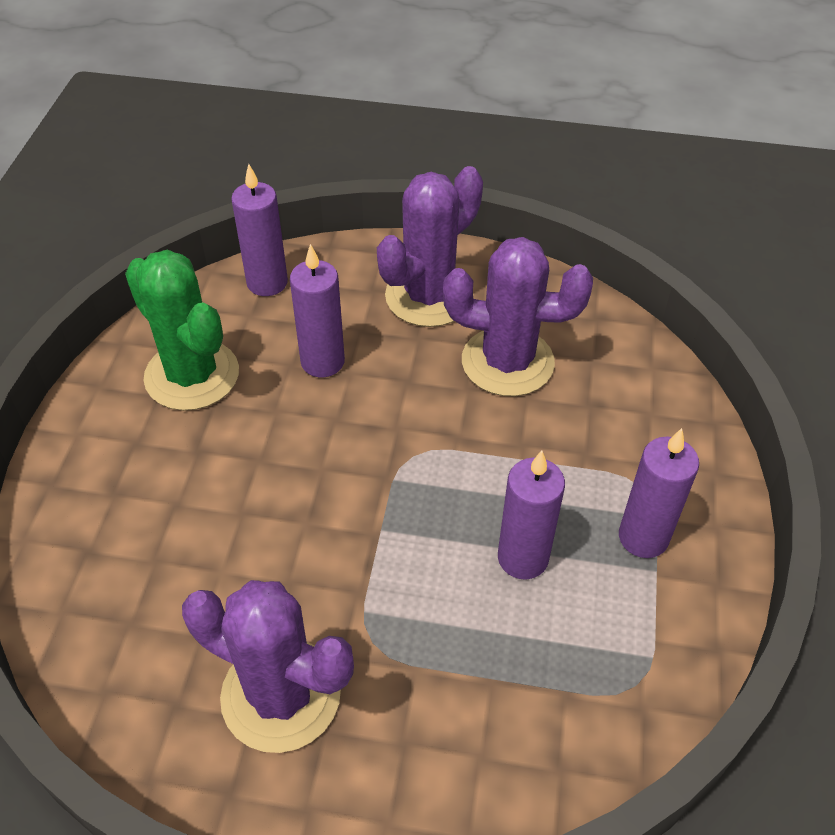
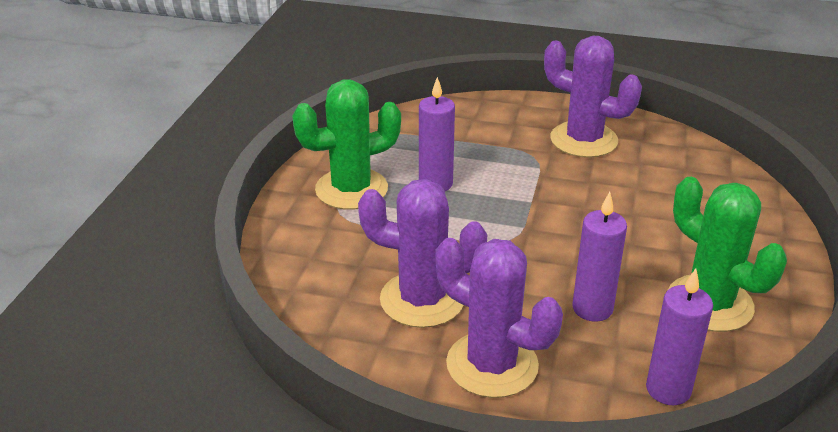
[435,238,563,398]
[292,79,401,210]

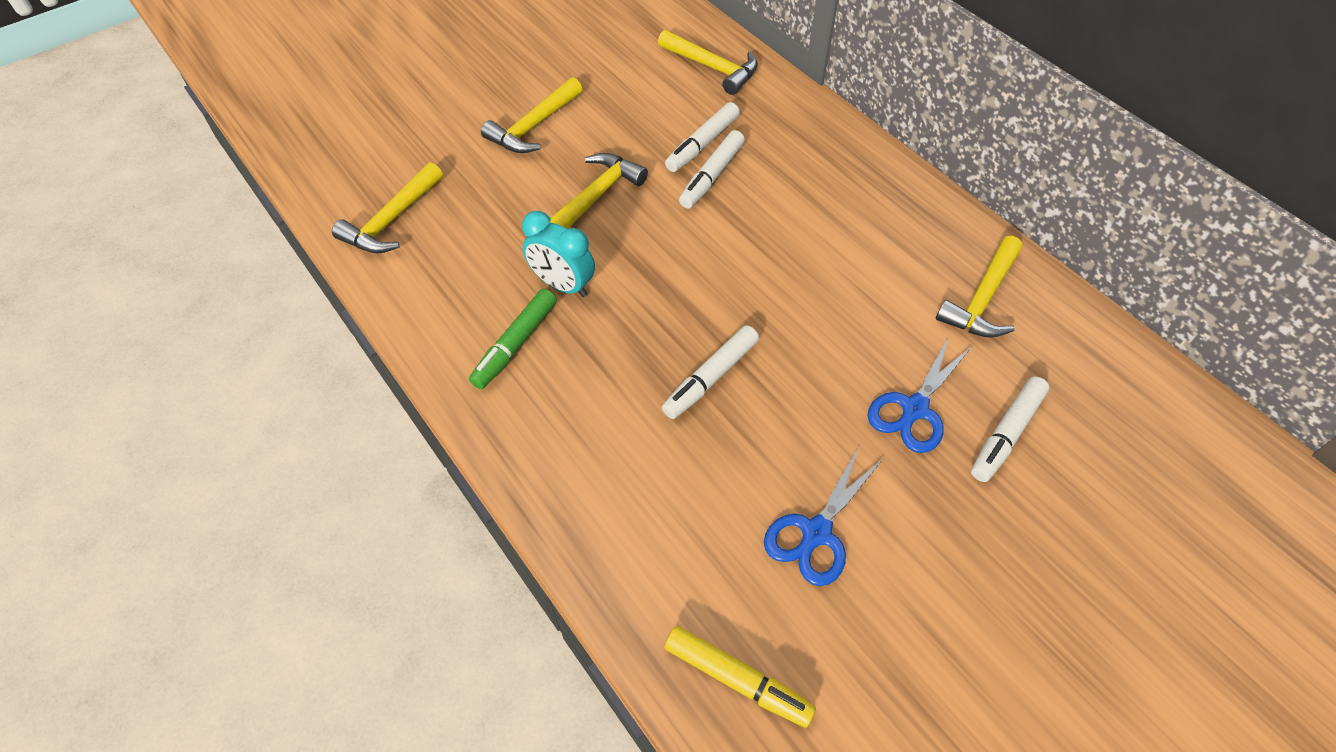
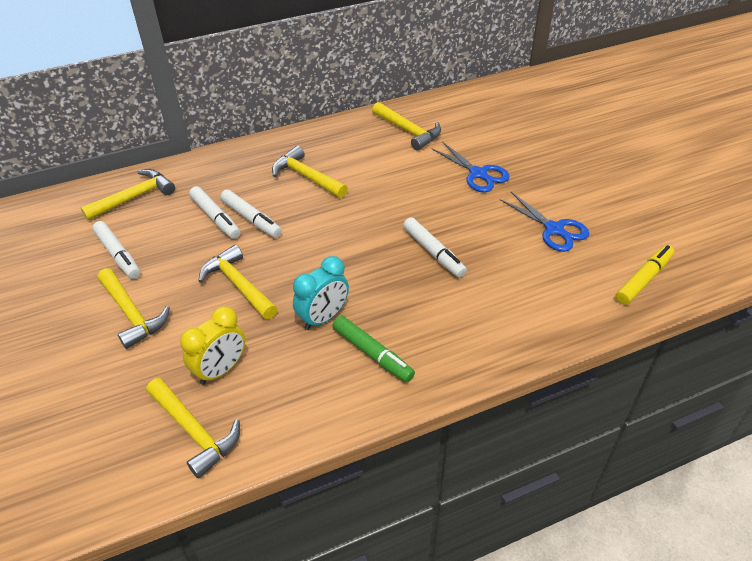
[92,221,140,279]
[272,146,348,198]
[180,306,246,385]

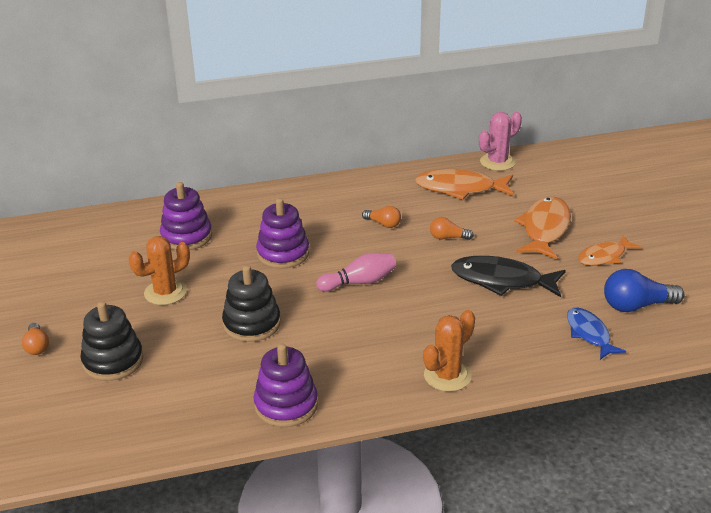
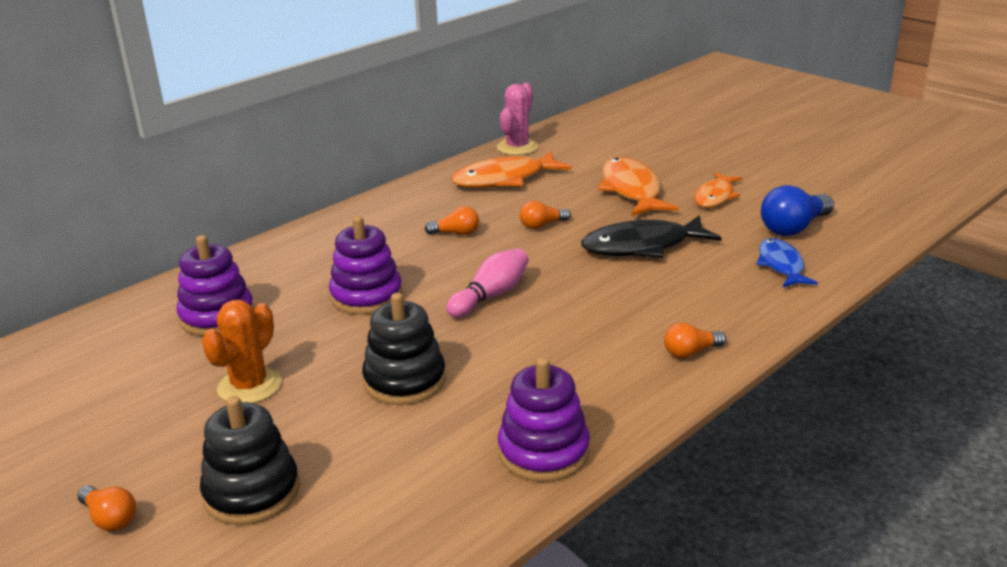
[756,238,818,287]
[664,323,726,358]

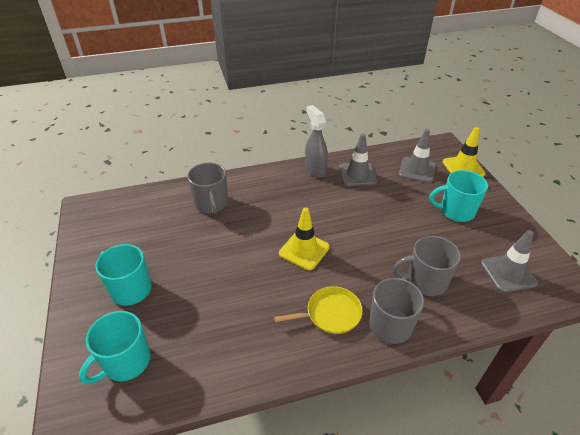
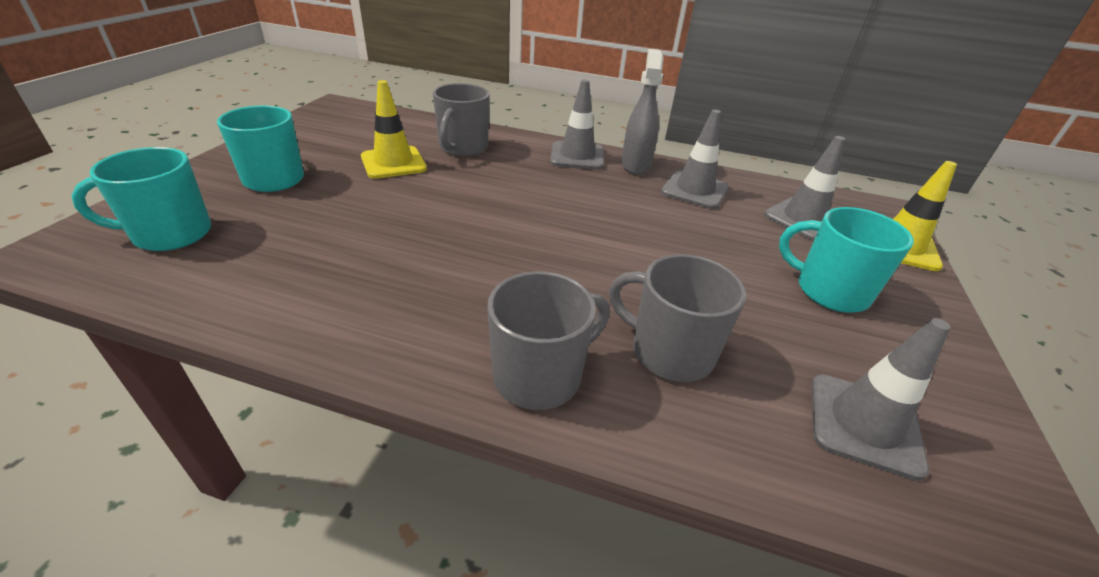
[361,80,427,179]
[274,286,363,334] (first image)
[550,79,604,170]

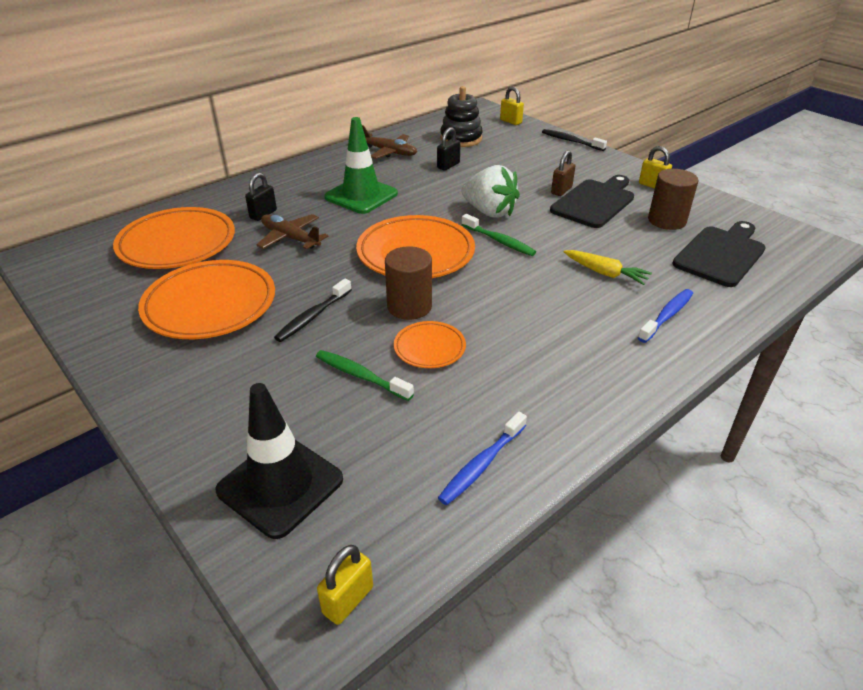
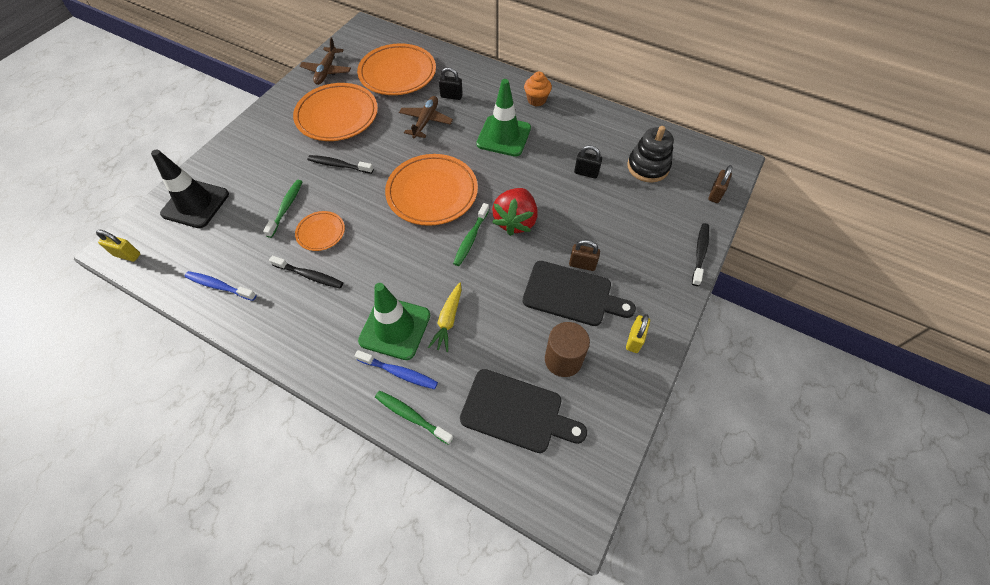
[708,165,732,203]
[300,37,351,85]
[492,188,538,236]
[385,246,432,320] (first image)
[524,72,552,106]
[269,256,343,288]
[358,283,430,360]
[375,391,453,445]

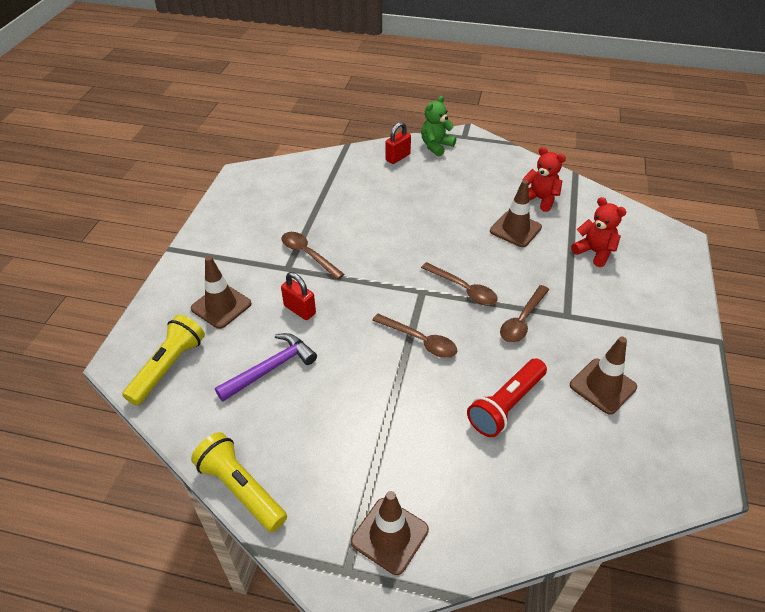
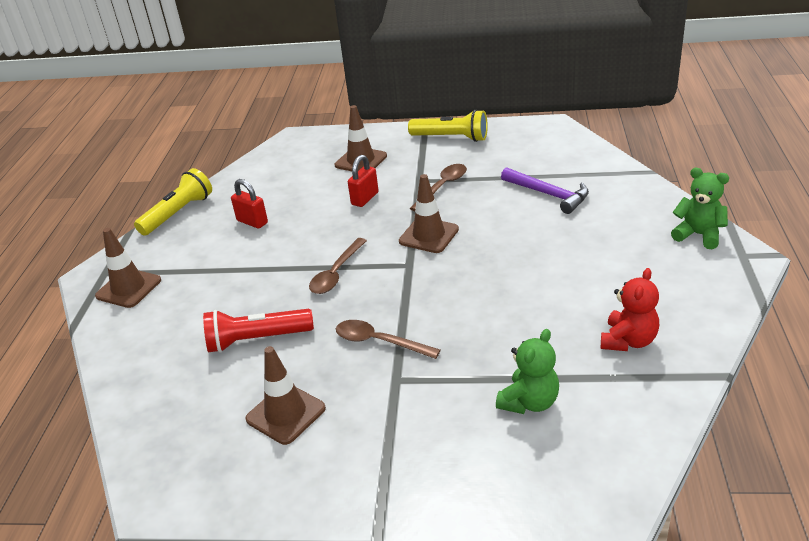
[231,179,268,229]
[399,174,459,253]
[496,329,559,414]
[421,262,498,305] (first image)
[408,110,488,142]
[501,167,589,214]
[203,309,314,353]

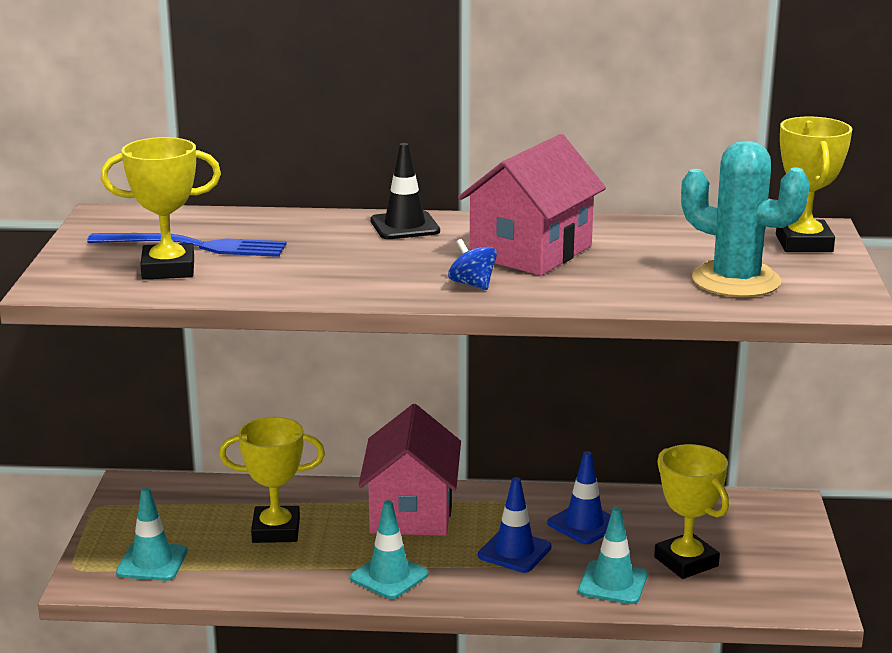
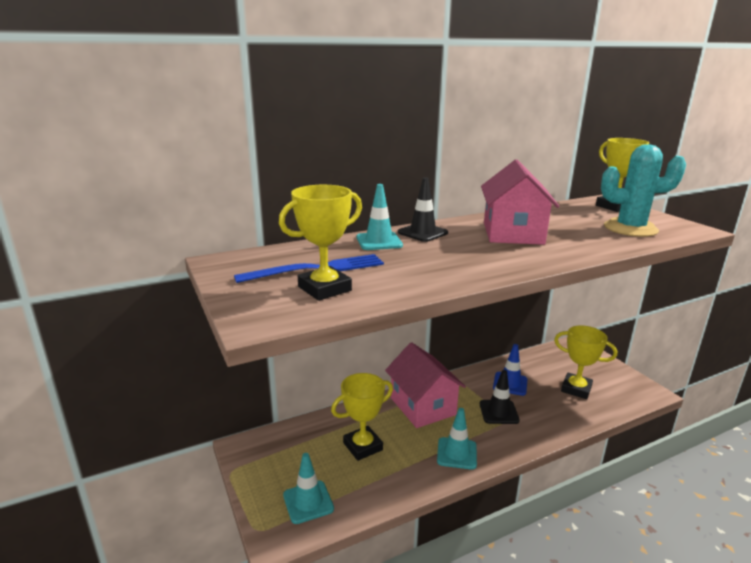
[448,239,497,290] (first image)
[480,370,520,424]
[356,184,403,250]

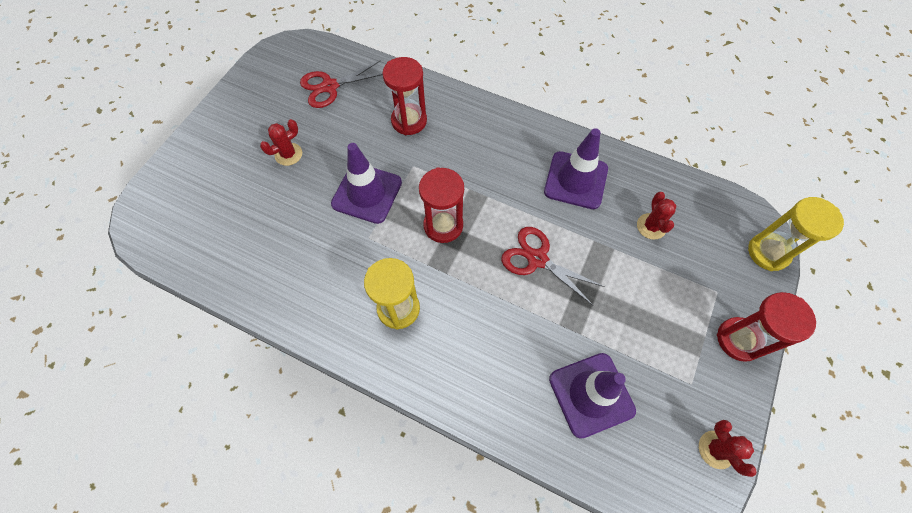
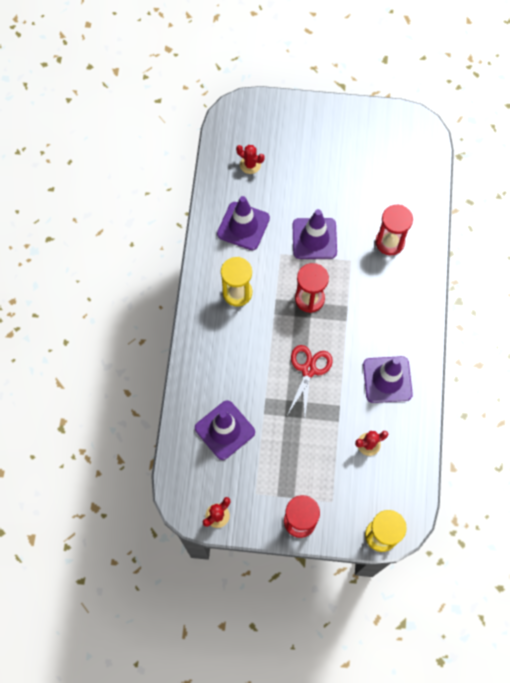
[300,60,383,108] (first image)
[236,145,265,174]
[217,196,270,250]

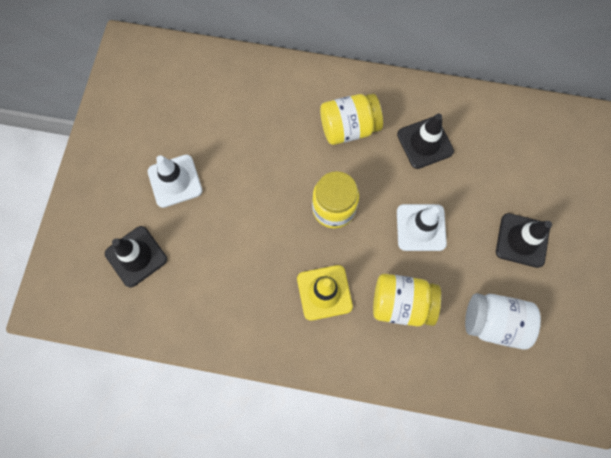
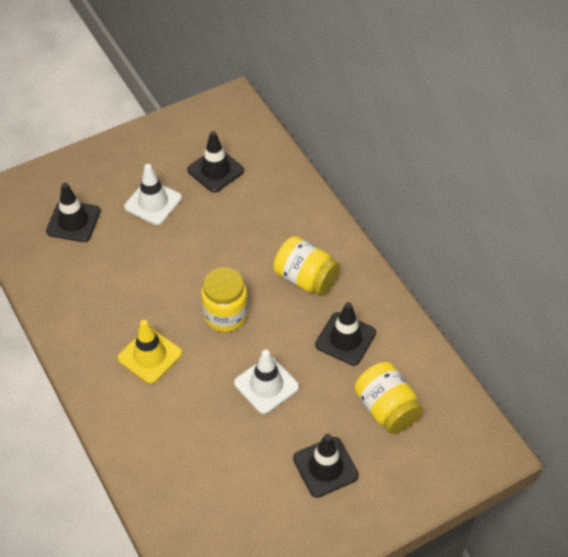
[354,362,423,434]
[465,293,541,349] (first image)
[187,131,244,193]

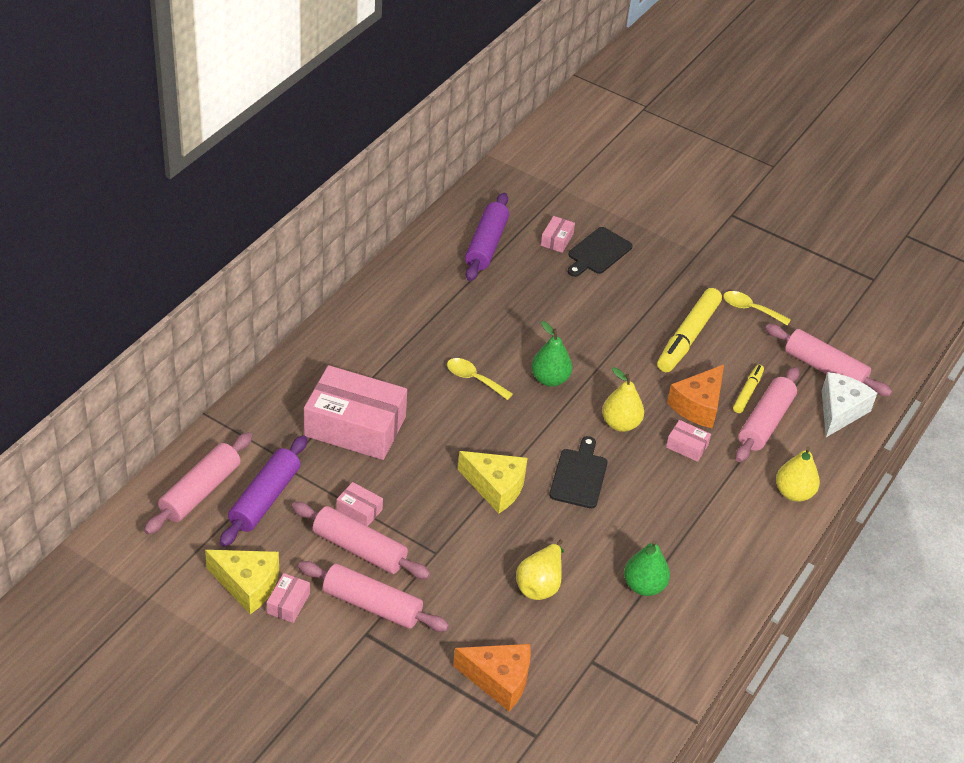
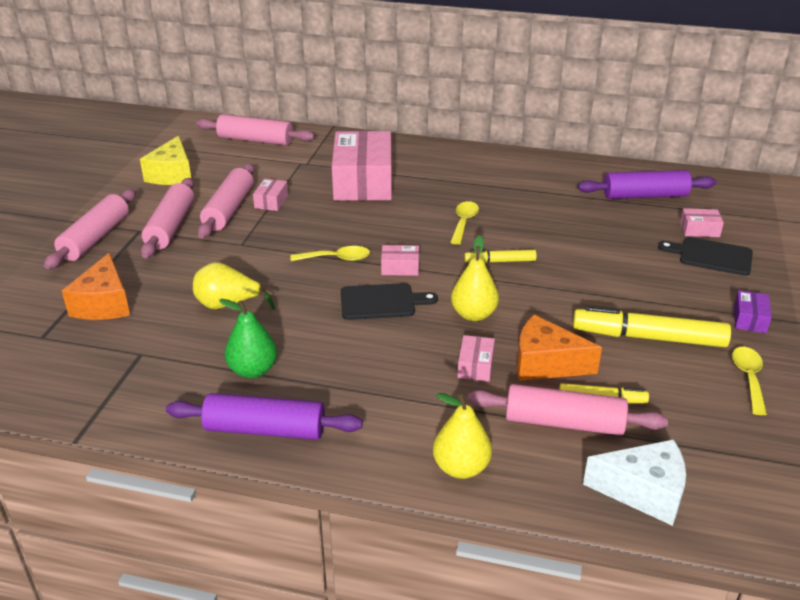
[464,250,537,263]
[44,189,136,269]
[166,393,363,440]
[290,246,370,261]
[381,245,419,276]
[734,290,772,333]

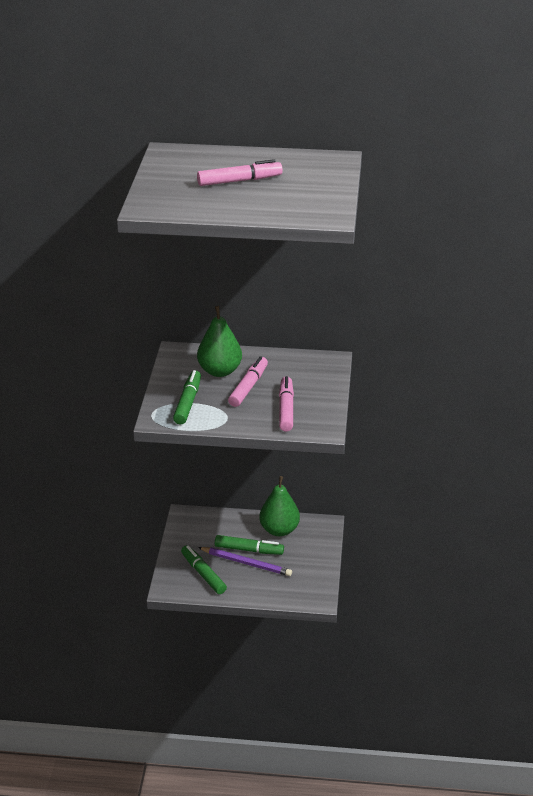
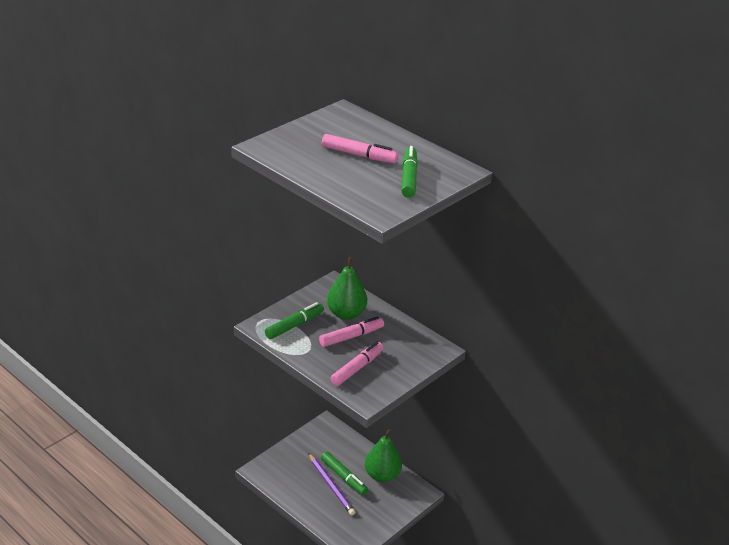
[401,146,418,198]

